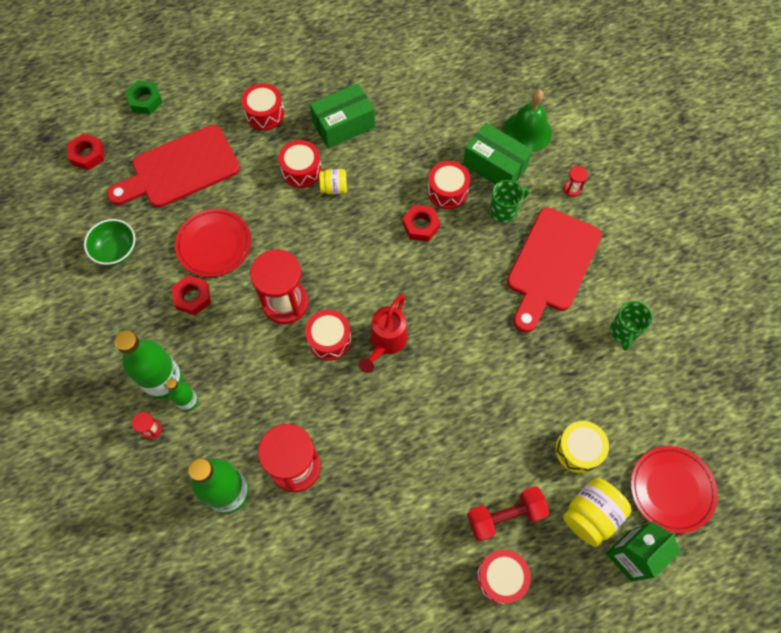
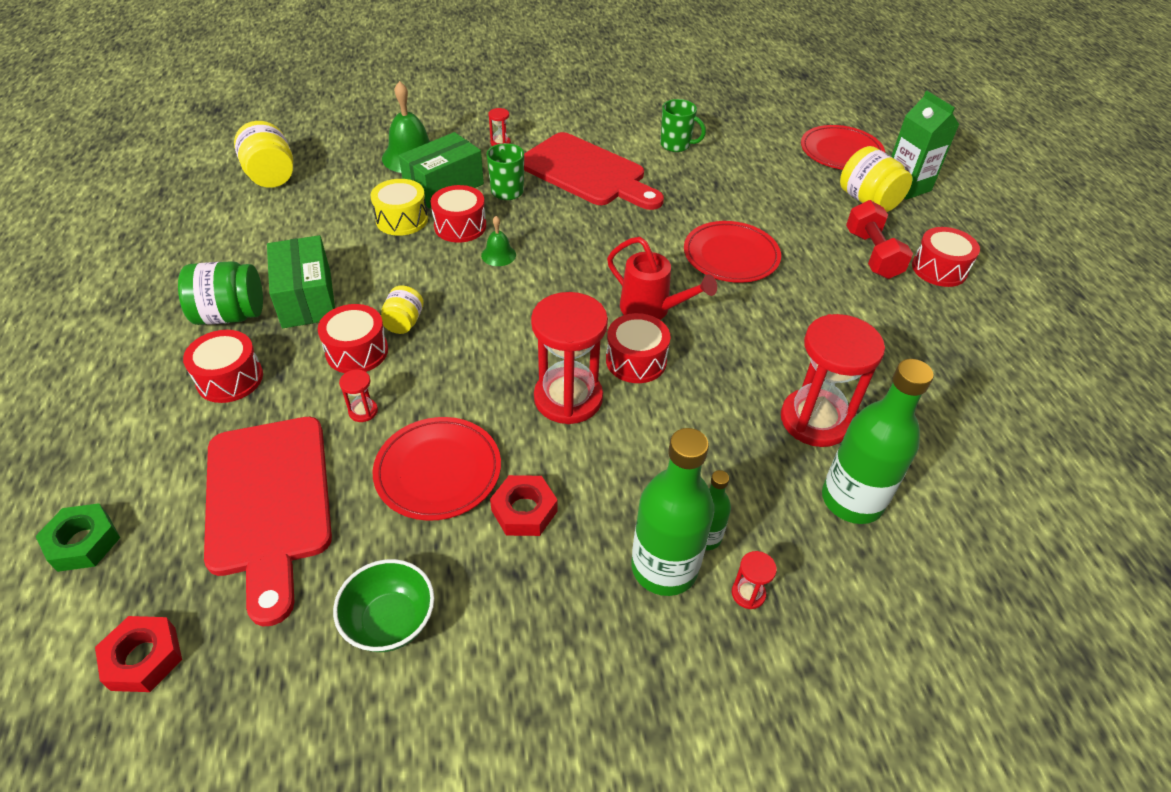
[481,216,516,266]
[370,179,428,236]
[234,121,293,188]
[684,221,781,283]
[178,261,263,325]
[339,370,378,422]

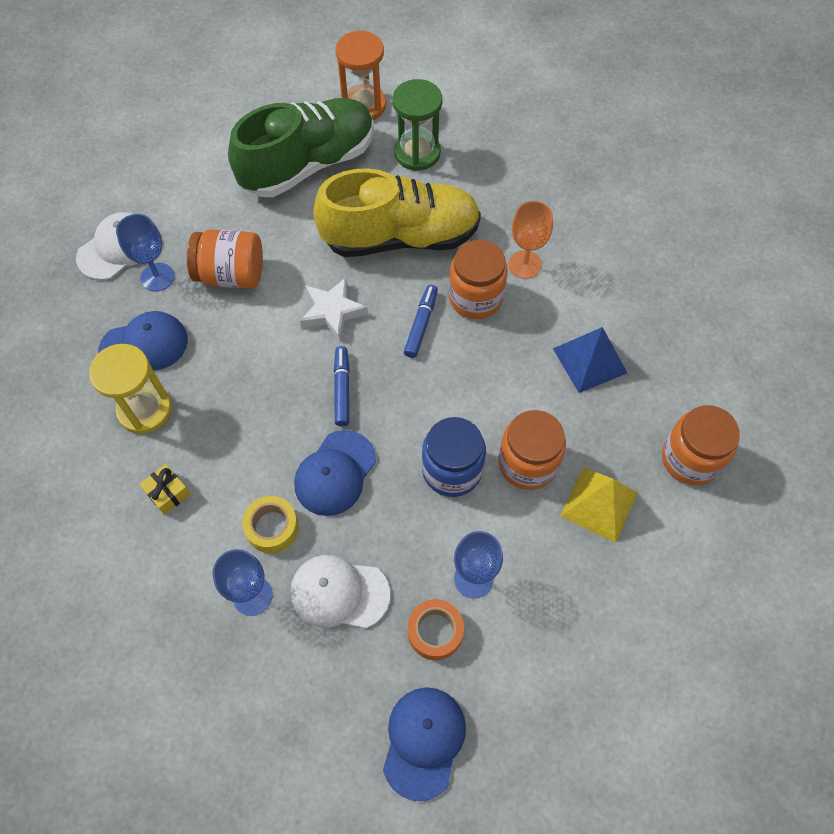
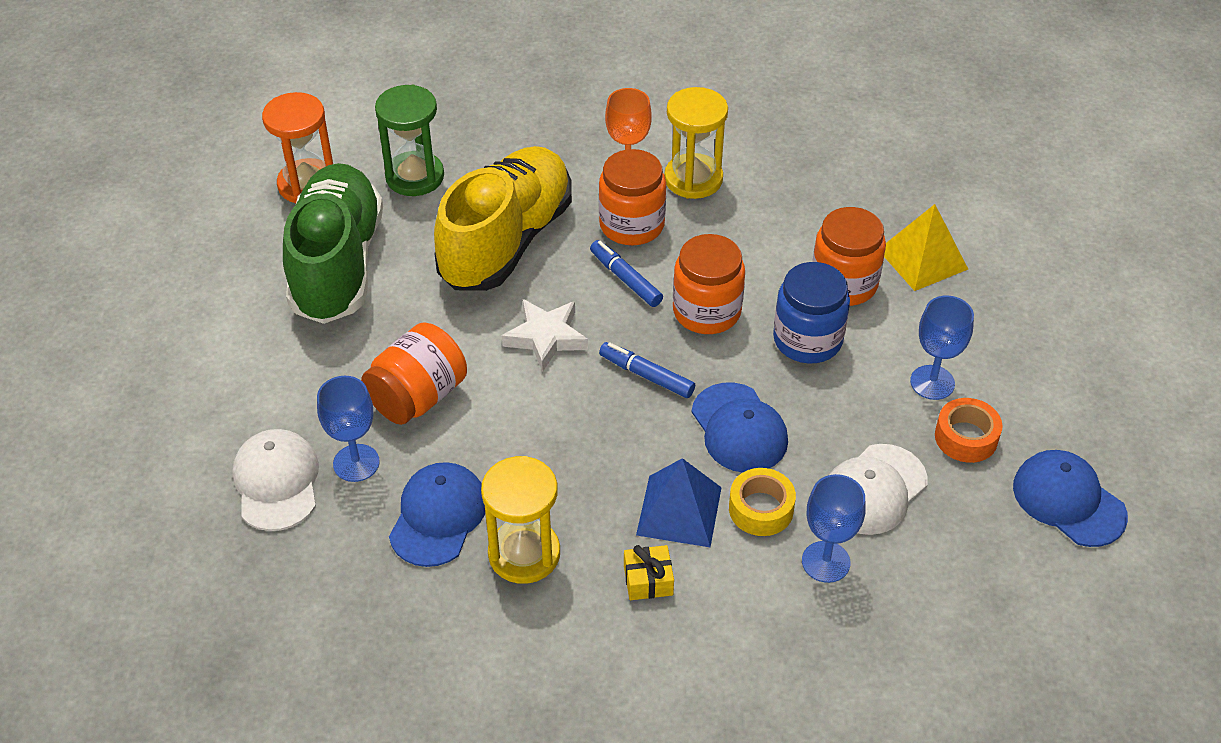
[636,458,722,547]
[673,234,745,334]
[664,87,728,199]

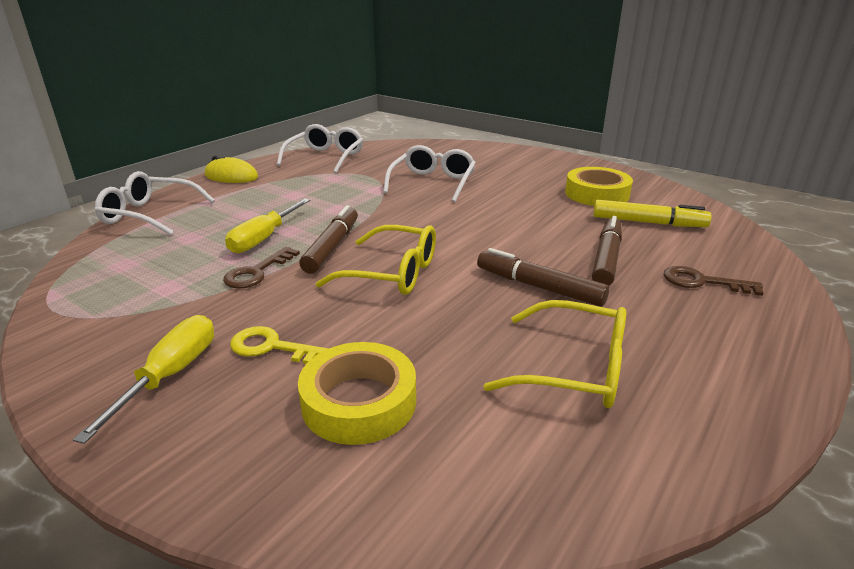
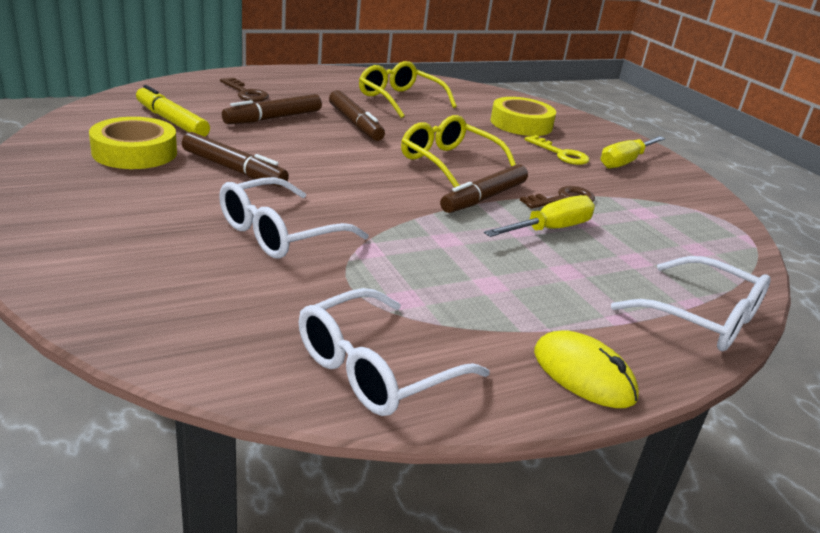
[182,132,289,187]

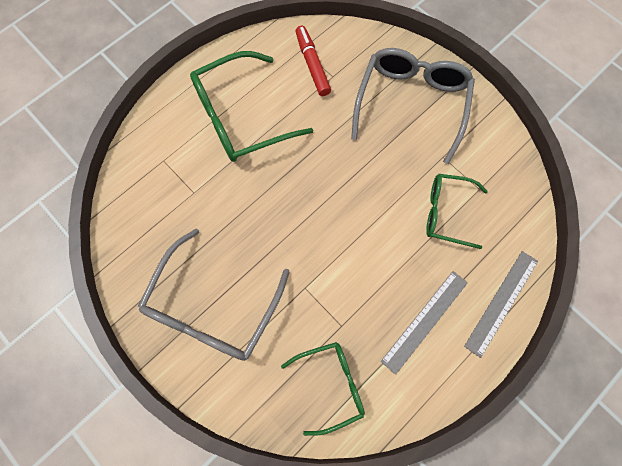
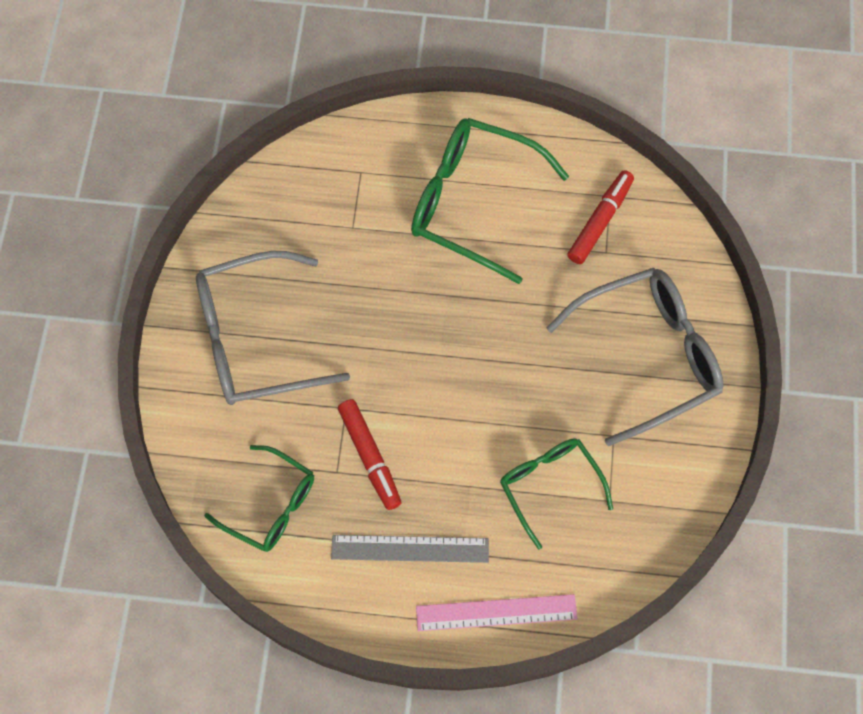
[416,594,577,631]
[338,399,401,510]

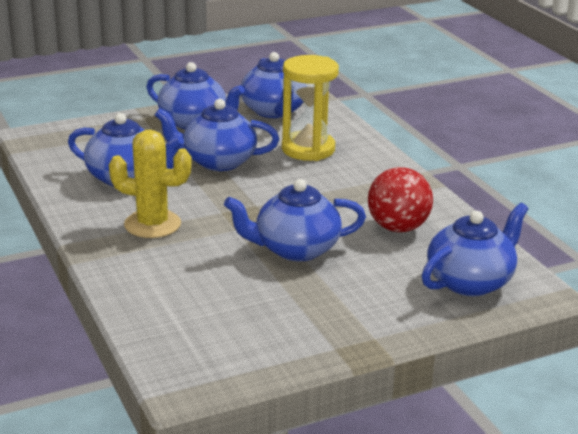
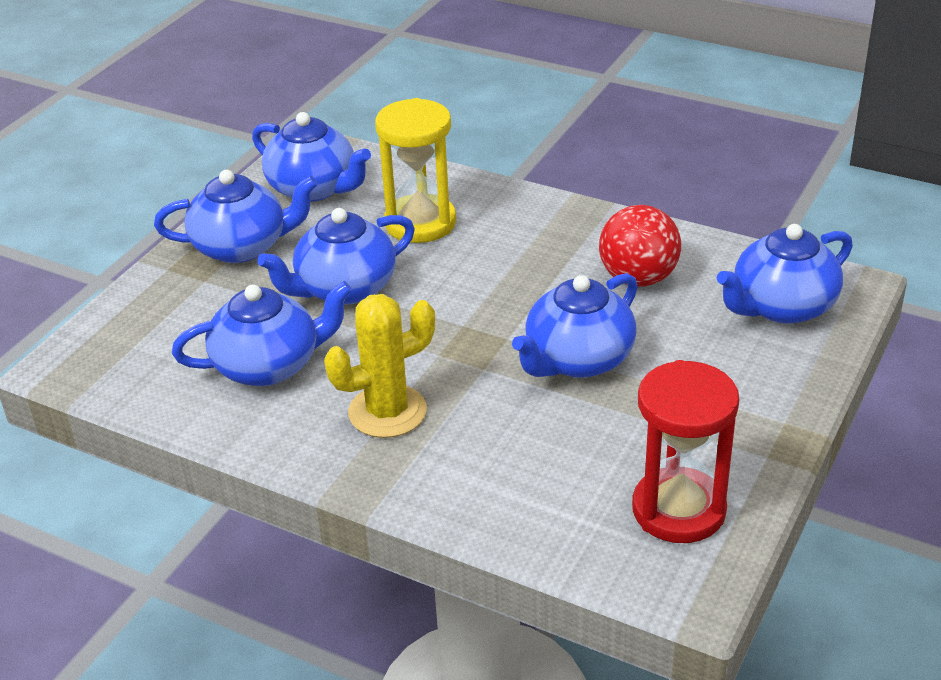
[717,224,853,324]
[632,360,739,543]

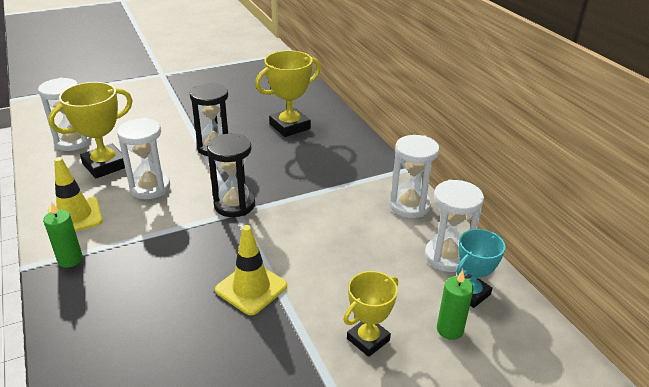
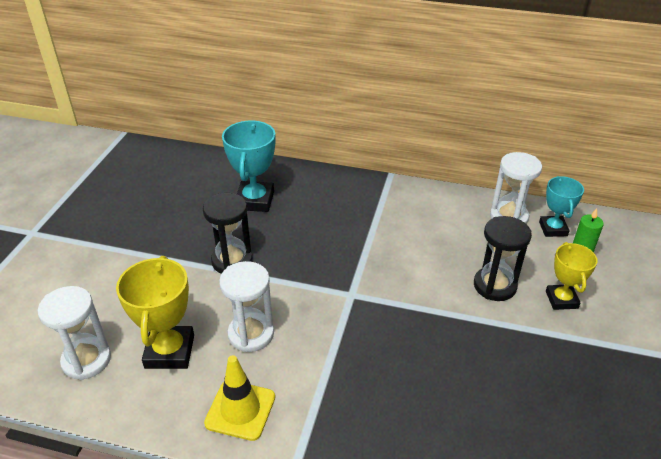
[222,121,276,212]
[474,216,532,301]
[390,135,440,218] (first image)
[43,202,83,268] (first image)
[215,225,287,315] (first image)

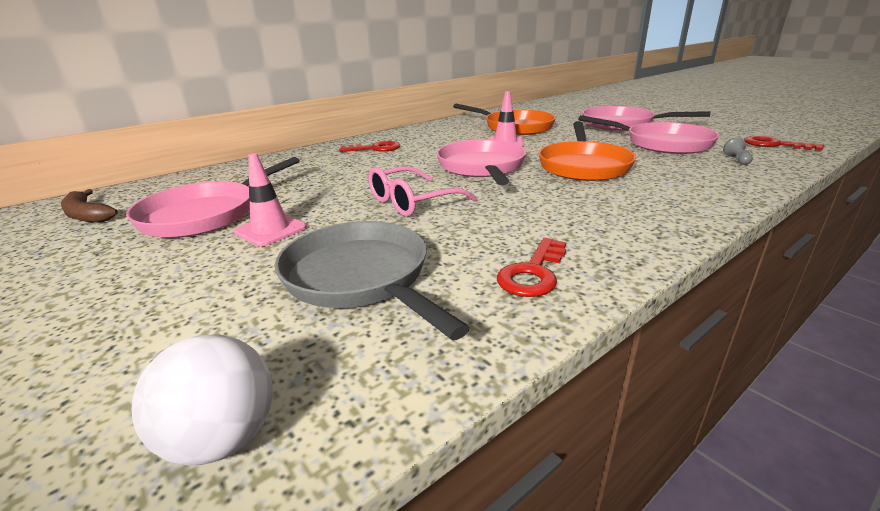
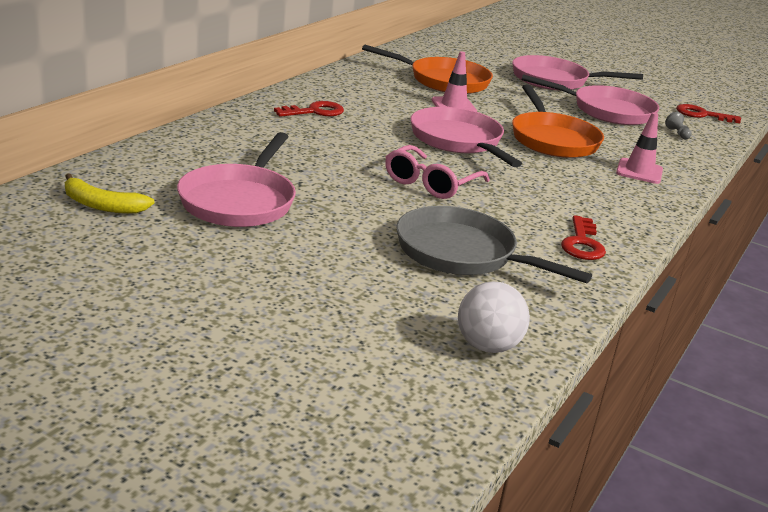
[616,112,663,184]
[65,173,154,214]

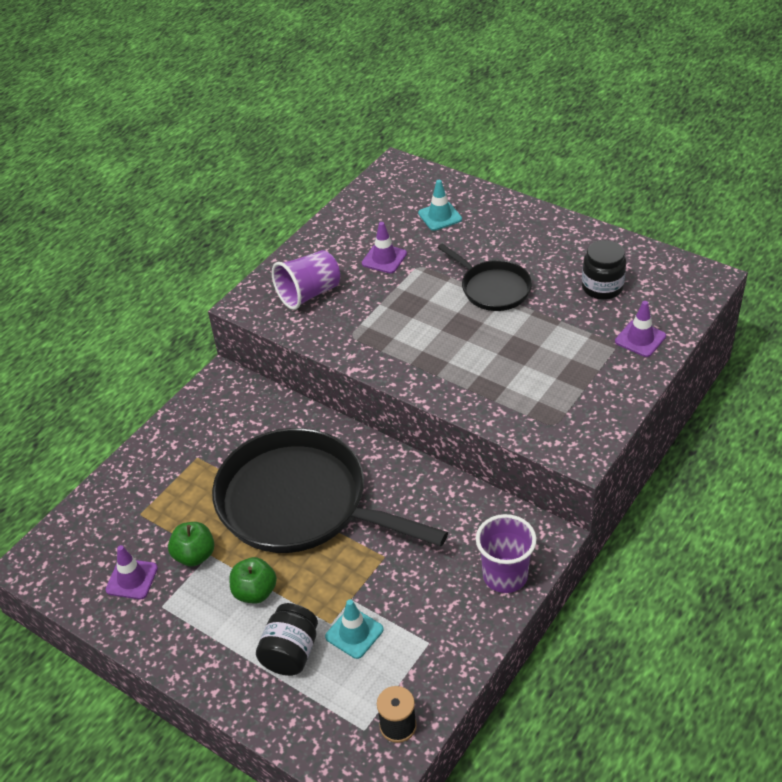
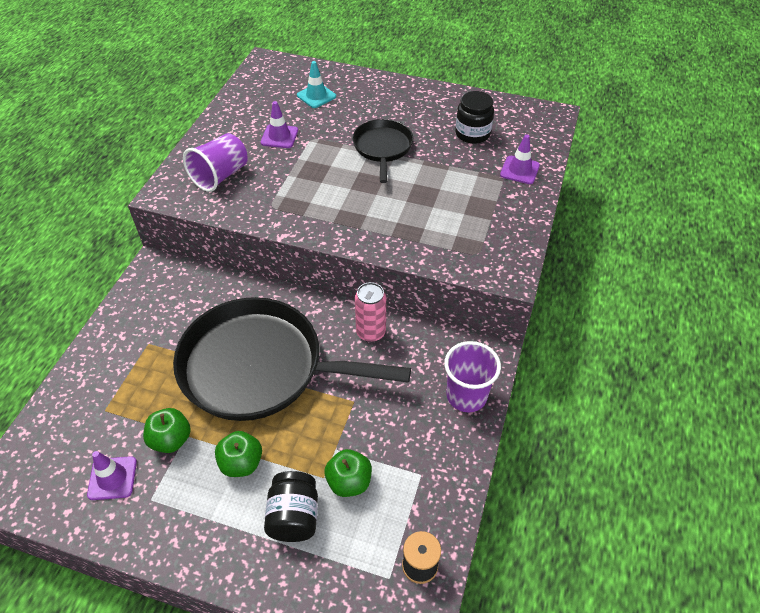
[352,119,413,183]
[325,449,372,497]
[355,282,386,342]

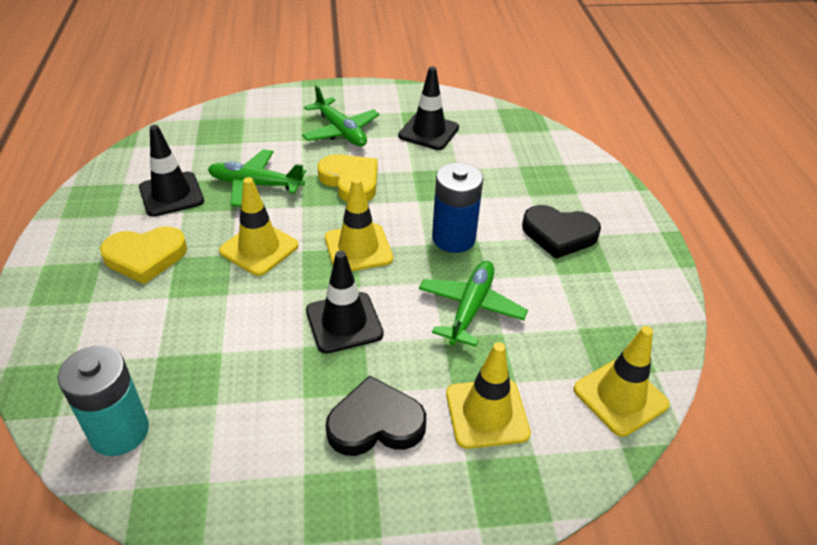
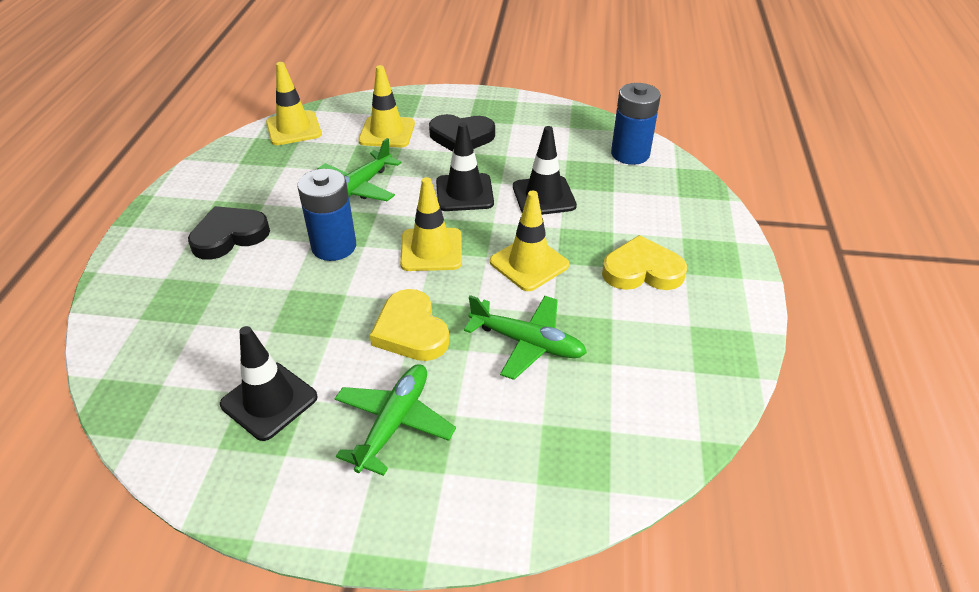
[335,364,456,476]
[513,126,577,215]
[188,206,270,260]
[611,83,661,165]

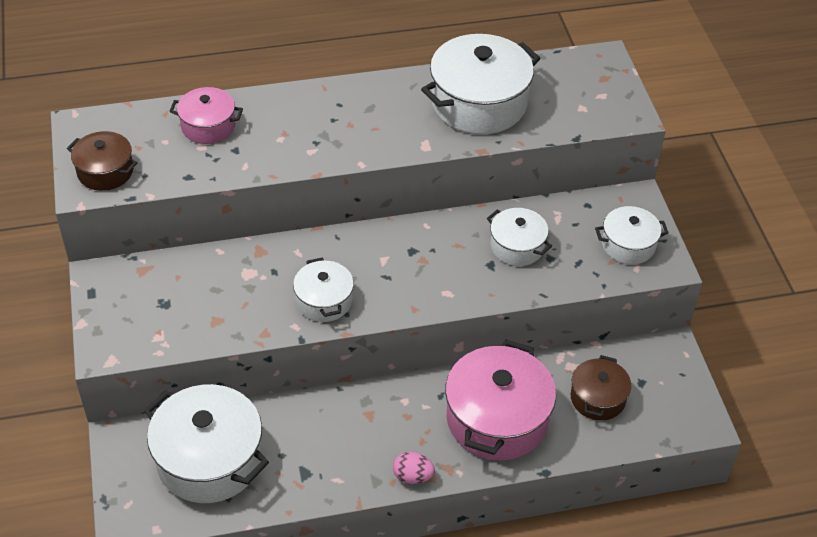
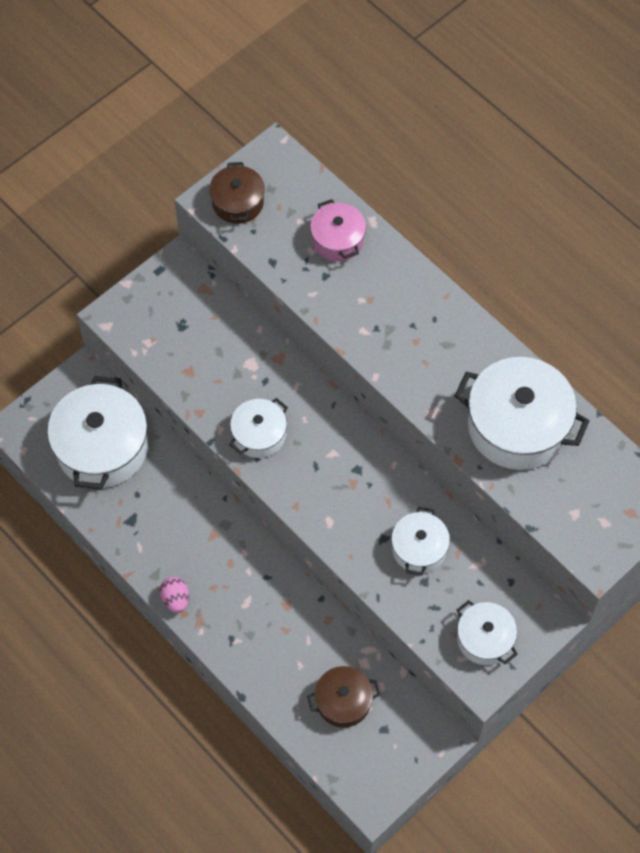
[445,340,556,461] (first image)

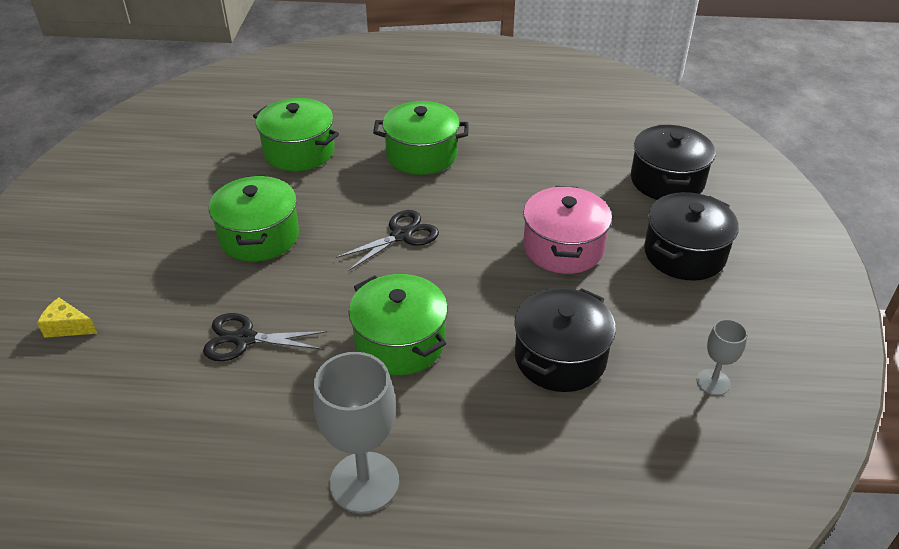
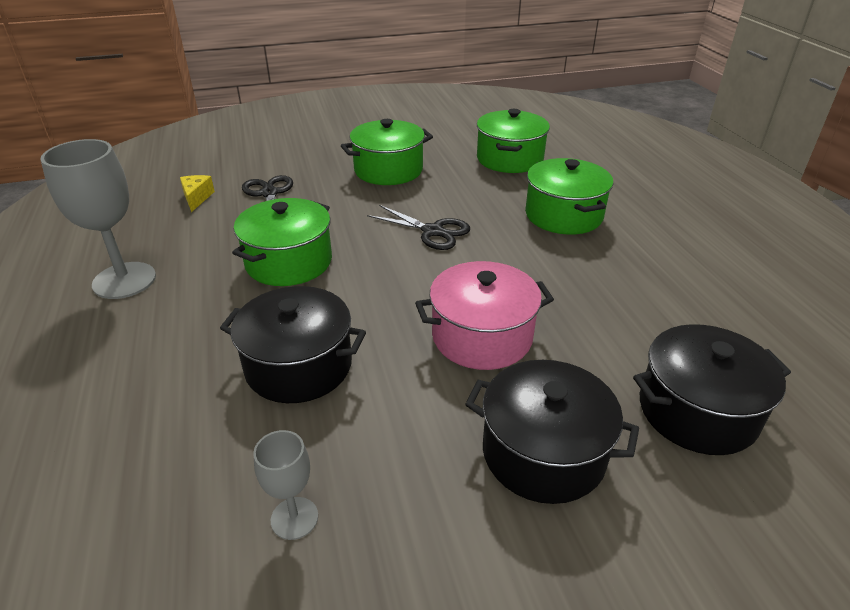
[180,175,215,212]

